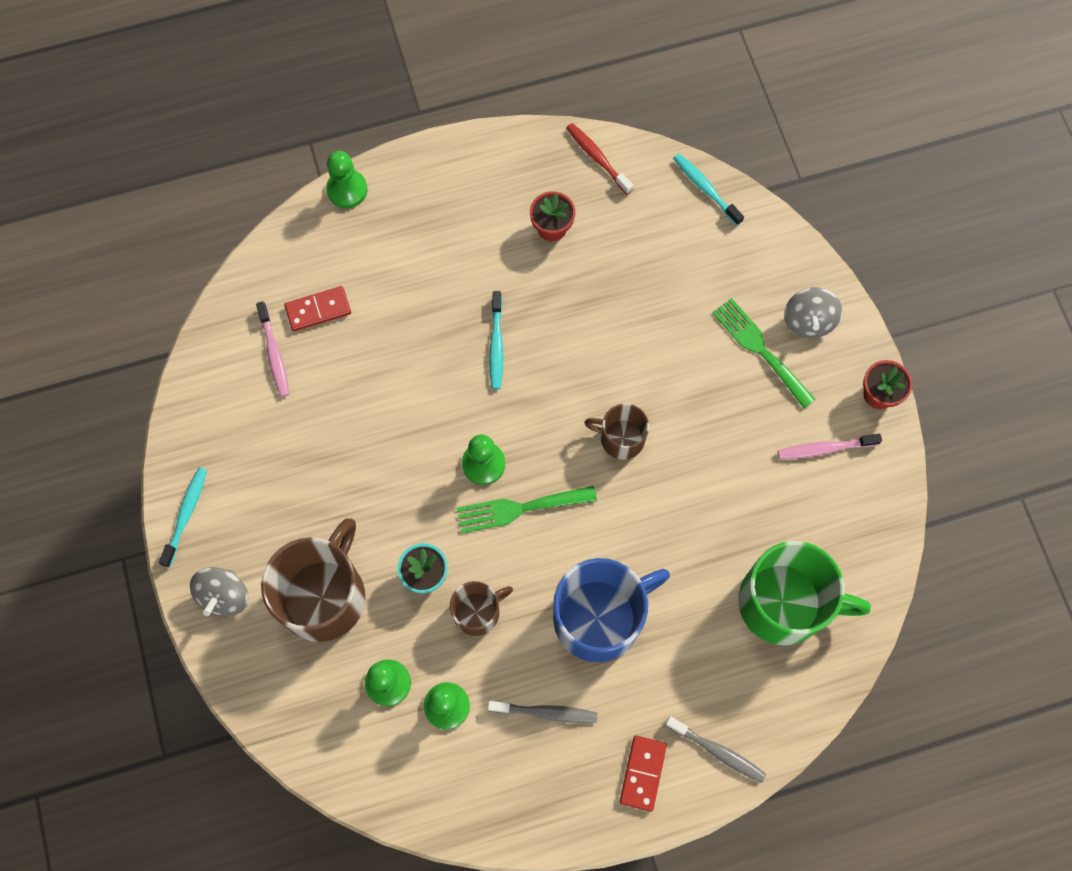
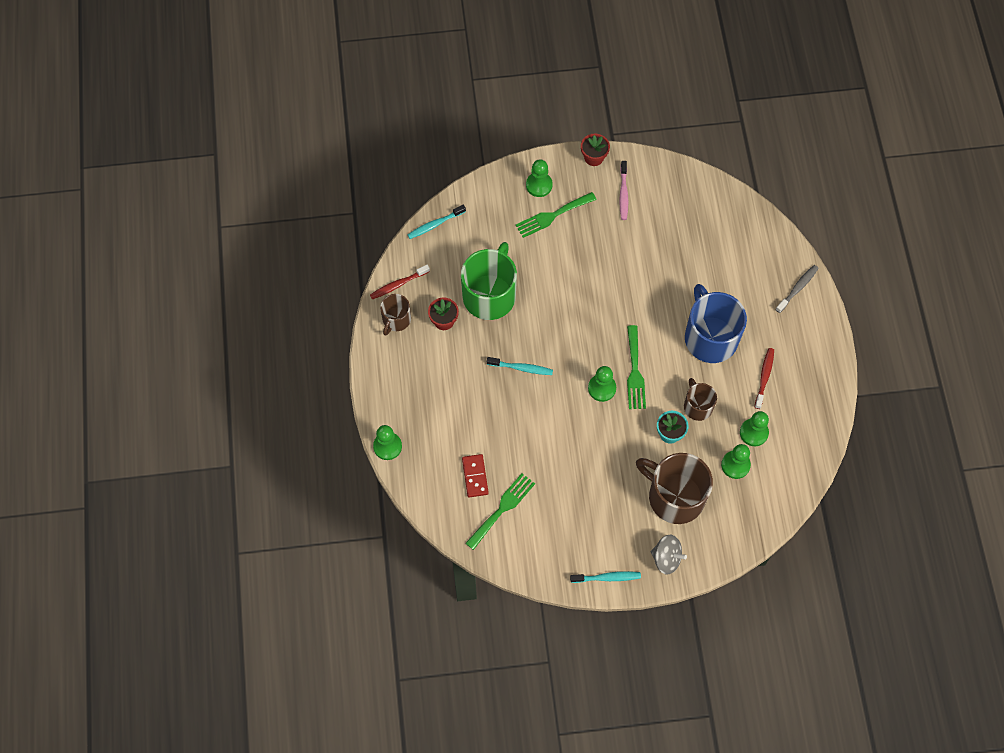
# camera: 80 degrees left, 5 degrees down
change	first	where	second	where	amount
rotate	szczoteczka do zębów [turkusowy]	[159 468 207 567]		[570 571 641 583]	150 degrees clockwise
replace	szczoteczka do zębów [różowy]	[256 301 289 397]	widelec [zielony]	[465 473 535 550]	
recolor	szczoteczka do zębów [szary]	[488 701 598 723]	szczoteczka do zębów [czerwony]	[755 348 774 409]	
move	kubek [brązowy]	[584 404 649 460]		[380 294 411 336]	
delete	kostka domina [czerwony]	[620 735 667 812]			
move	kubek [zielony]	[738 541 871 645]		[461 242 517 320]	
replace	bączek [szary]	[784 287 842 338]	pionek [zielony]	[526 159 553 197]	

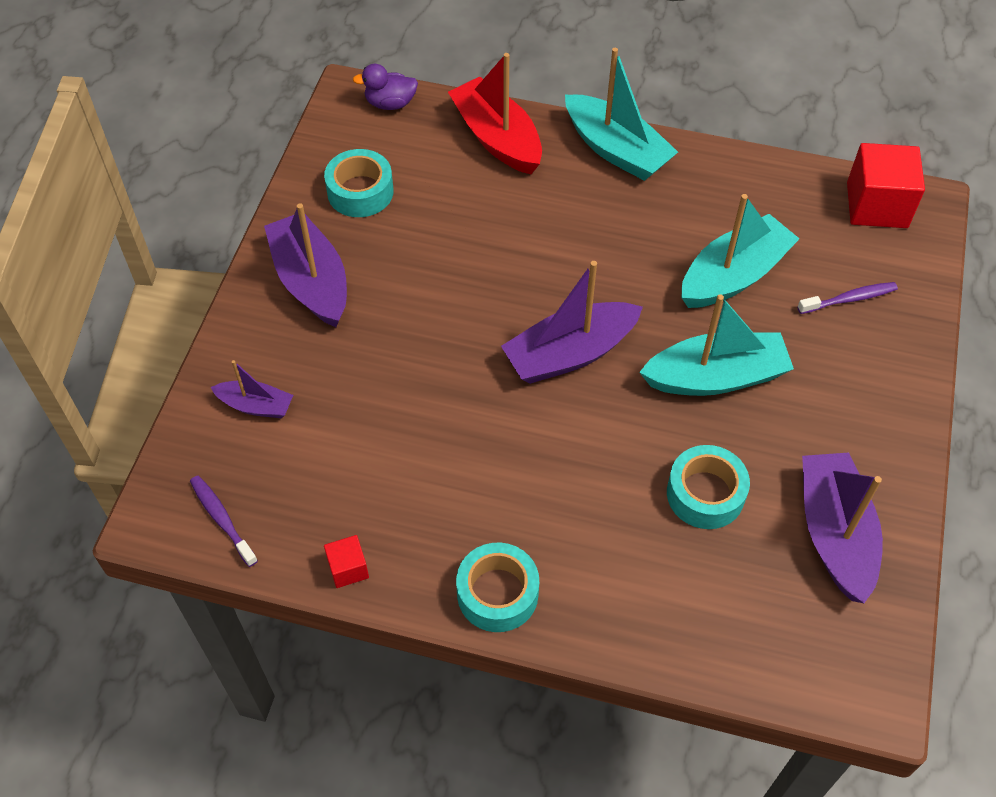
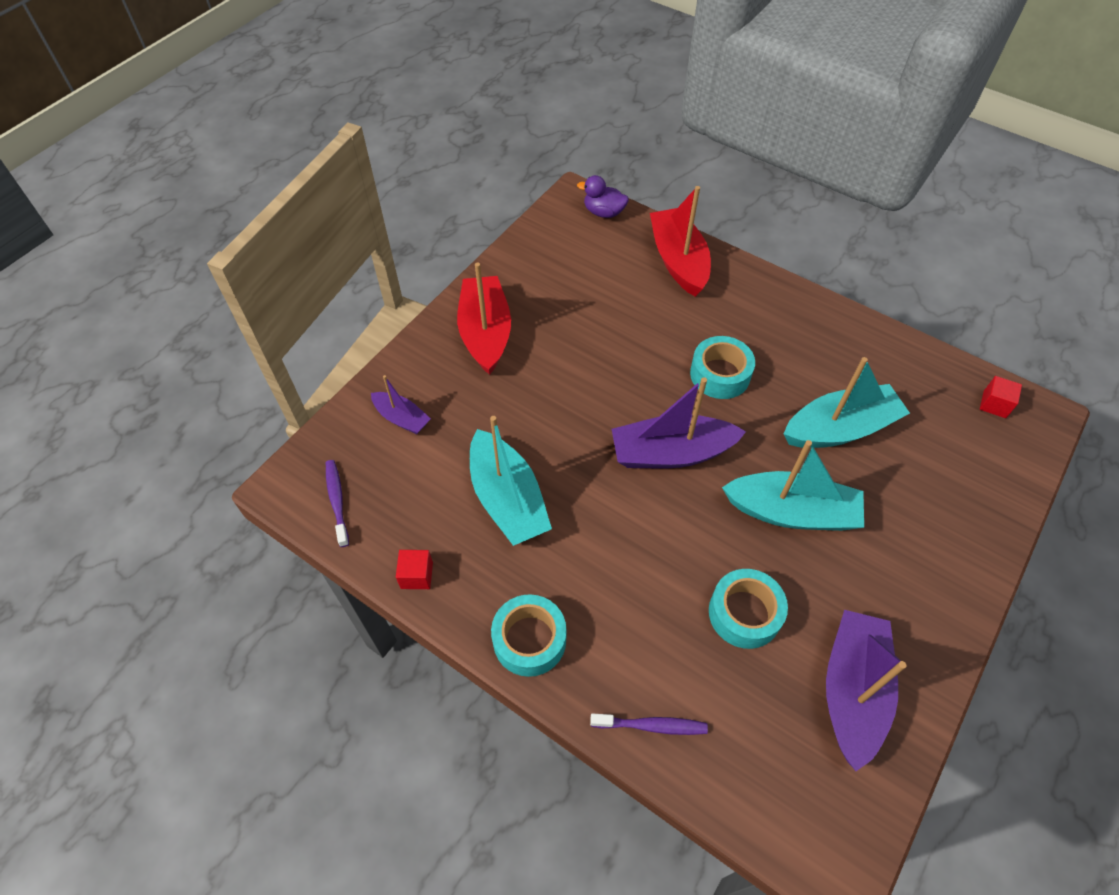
# camera: 20 degrees right, 0 degrees up
change	first	where	second	where	amount
recolor	łódka [fioletowy]	[264 203 347 327]	łódka [czerwony]	[457 262 511 375]	
move	taśma klejąca [turkusowy]	[324 149 394 217]		[690 336 755 399]	
move	łódka [turkusowy]	[565 48 678 181]		[470 416 552 546]	
move	szczoteczka do zębów [fioletowy]	[797 282 898 314]		[590 713 708 735]	
resize	sześcian [czerwony]	[847 143 925 228]		[980 376 1022 418]	x0.49

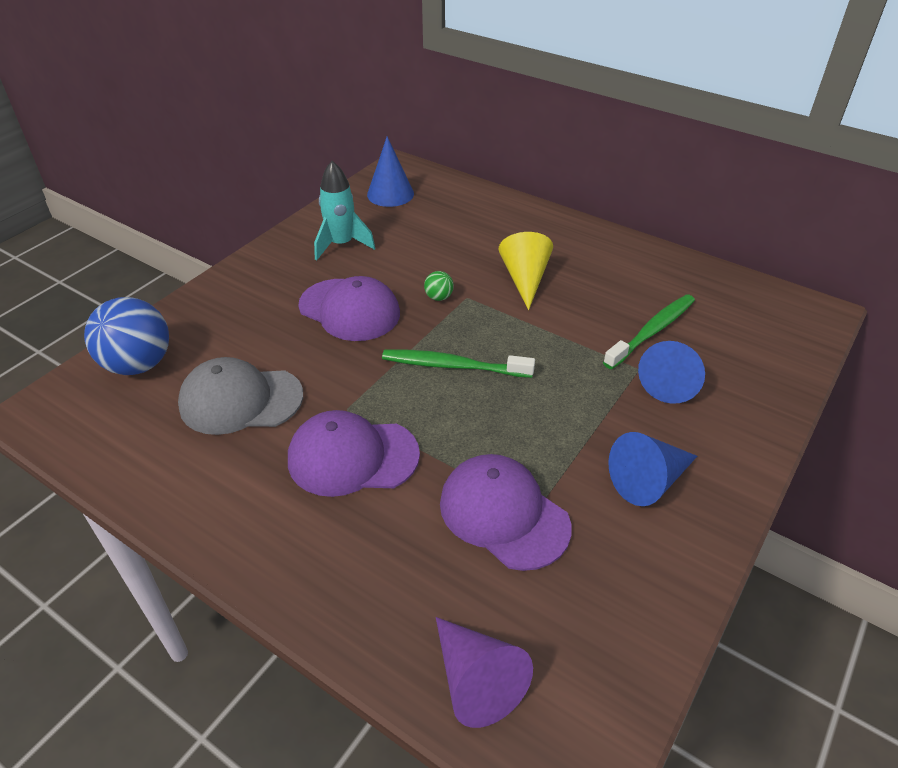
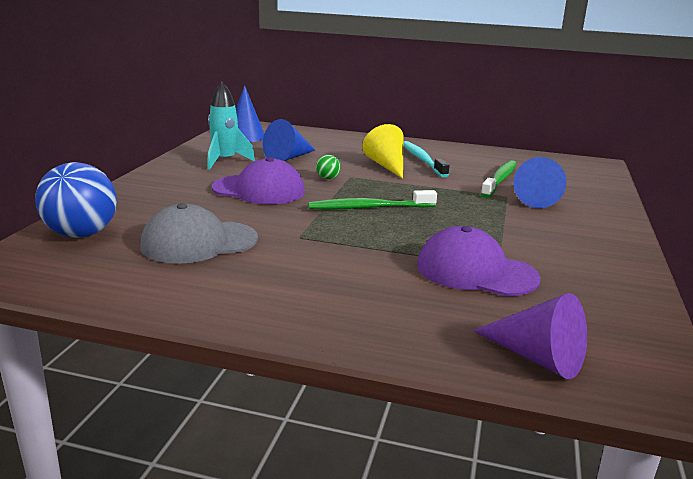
# camera: 20 degrees left, 20 degrees down
change	first	where	second	where	amount
delete	czapka [fioletowy]	[288 410 420 497]			
move	stożek [niebieski]	[608 432 697 506]		[263 119 315 161]	
insert			szczoteczka do zębów [turkusowy]	[403 141 450 177]	

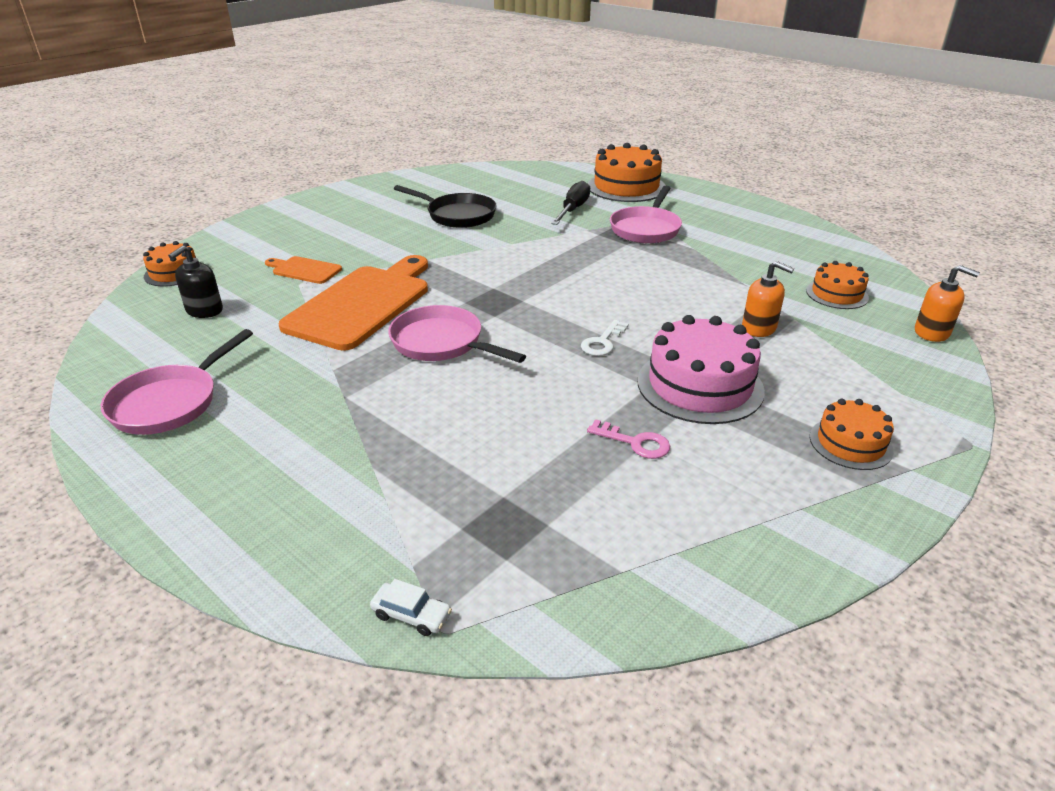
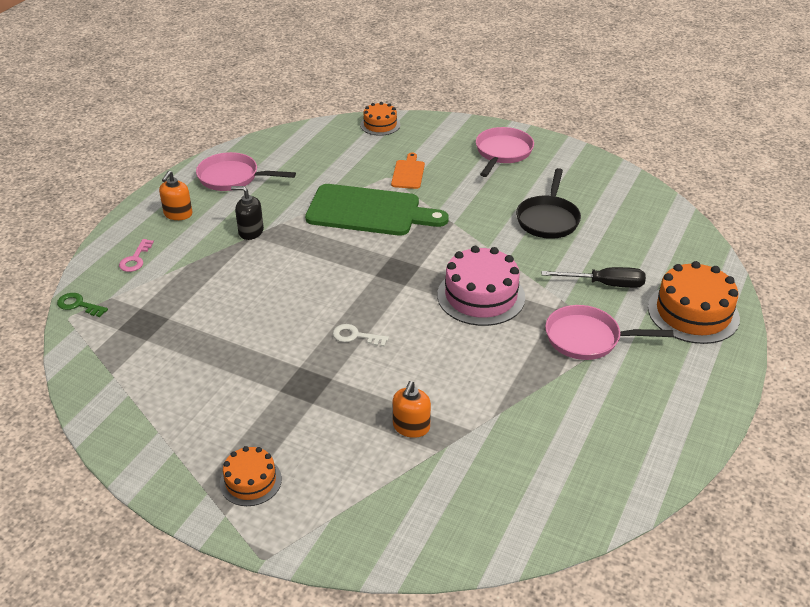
# camera: 75 degrees right, 5 degrees up
change	first	where	second	where	amount
move	dozownik mydła [czarny]	[168 245 223 318]		[231 186 264 240]	
recolor	deska do krojenia [pomarańczowy]	[279 255 428 351]	deska do krojenia [zielony]	[305 184 449 236]	
replace	samochód [biały]	[370 579 452 636]	klucz [zielony]	[57 293 108 317]	
move	patelnia [różowy]	[389 305 526 363]		[476 127 534 177]	
move	klucz [różowy]	[587 419 670 459]		[119 239 154 272]	
move	tort [różowy]	[637 315 765 424]		[437 246 525 326]	
delete	tort [pomarańczowy]	[806 261 869 309]			
move	dozownik mydła [pomarańczowy]	[915 265 980 342]		[159 171 192 220]	

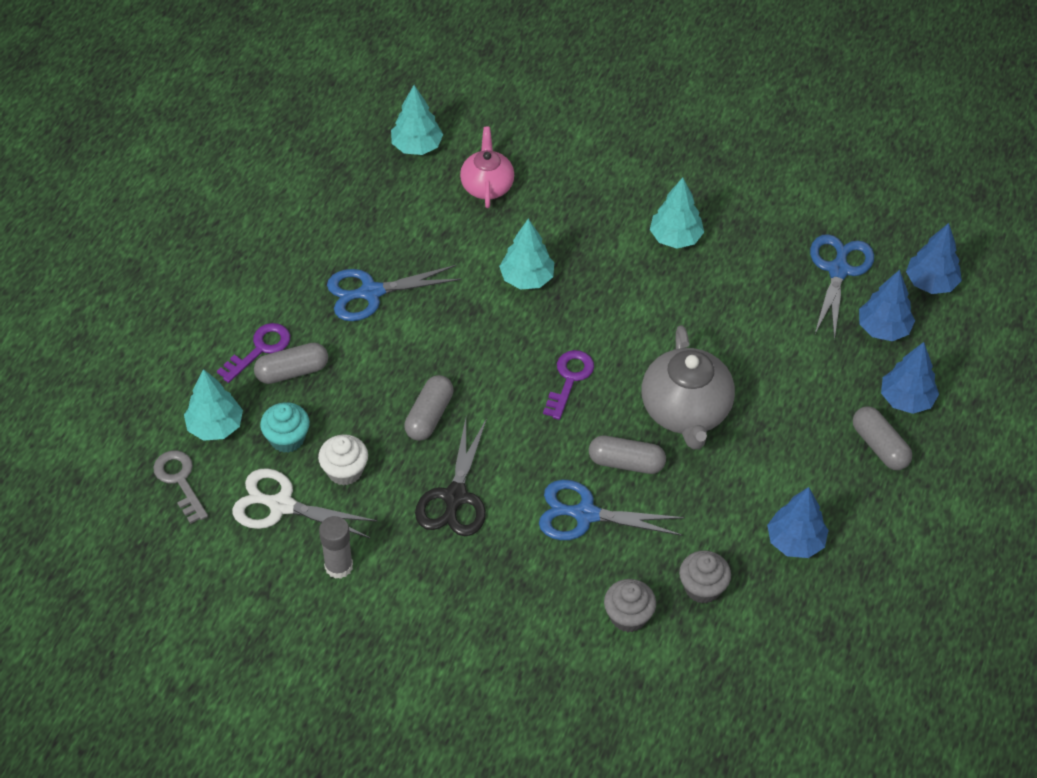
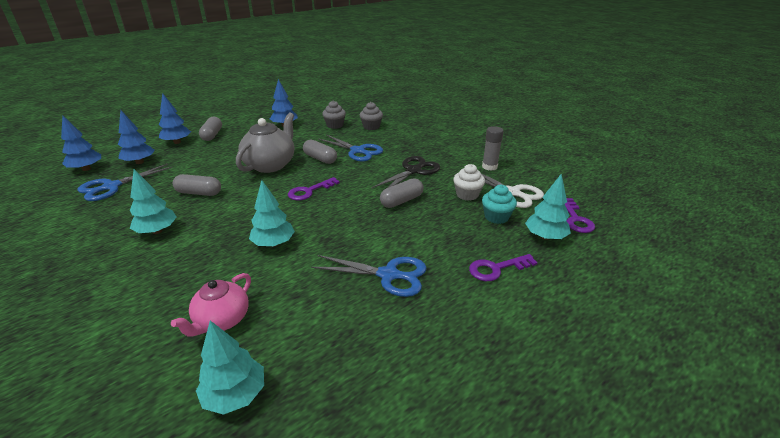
# camera: 150 degrees left, 20 degrees down
change	first	where	second	where	amount
recolor	klucz [szary]	[153 450 208 524]	klucz [fioletowy]	[565 198 595 233]	
move	kapsułka [szary]	[254 343 328 384]		[173 174 221 196]	

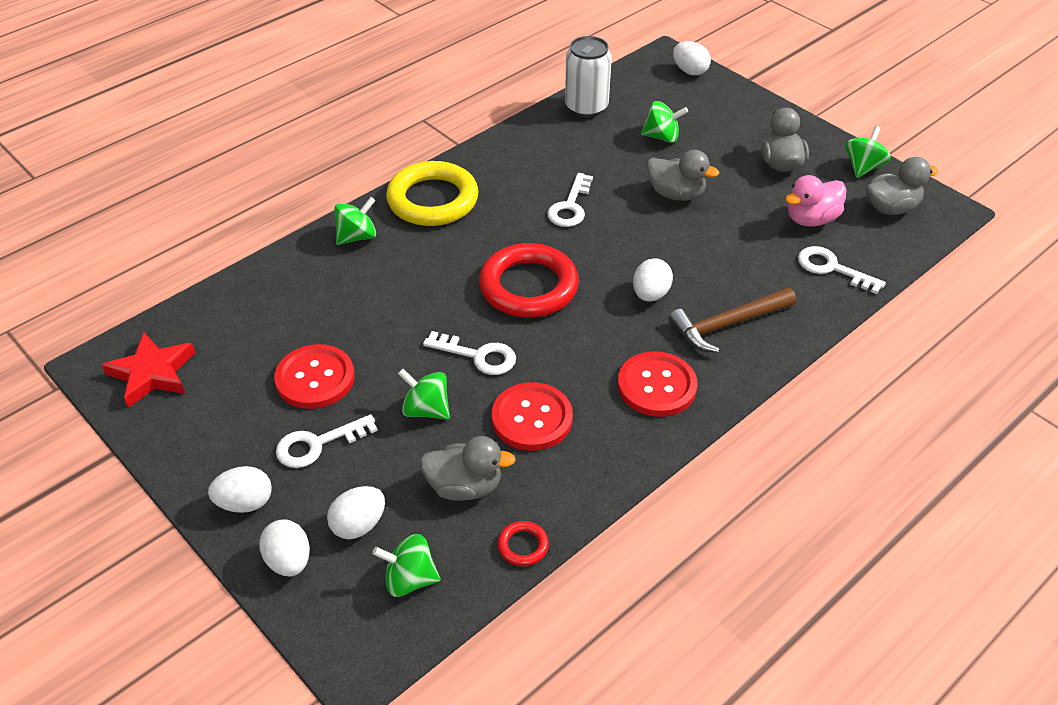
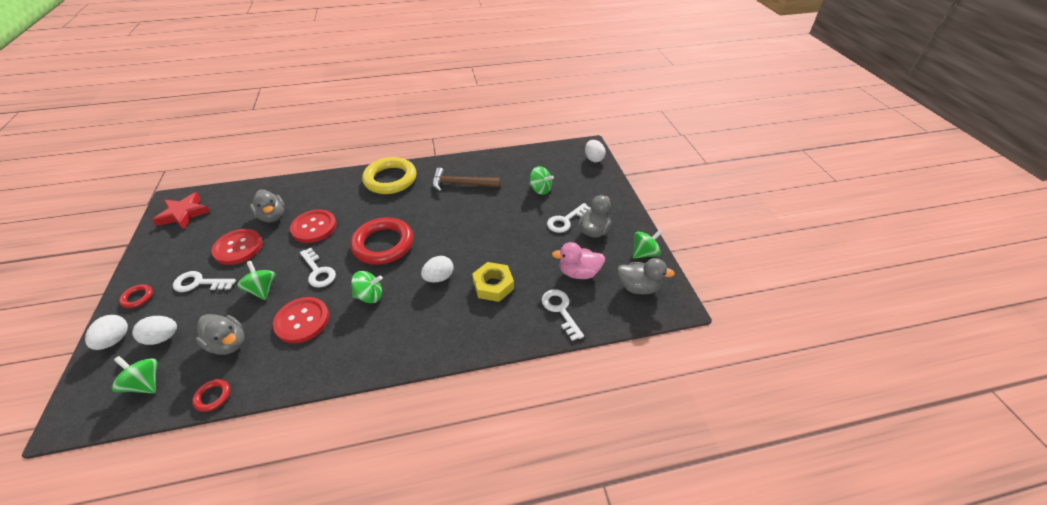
# camera: 30 degrees right, 0 degrees up
change	first	where	second	where	amount
replace	jajko [biały]	[208 466 272 513]	pierścień [czerwony]	[119 284 153 308]	
move	bączek [zielony]	[334 197 376 245]		[351 271 383 303]	
move	klucz [biały]	[547 173 593 227]		[547 203 591 233]	
delete	puszka [biały]	[565 36 612 118]			
move	guzik [czerwony]	[618 351 697 417]		[290 210 337 243]	
move	kaczka [szary]	[647 150 719 201]		[250 190 284 222]	
move	młotek [brązowy]	[668 288 796 353]		[432 167 500 192]	
insert			nakrętka [żółty]	[472 262 514 302]	

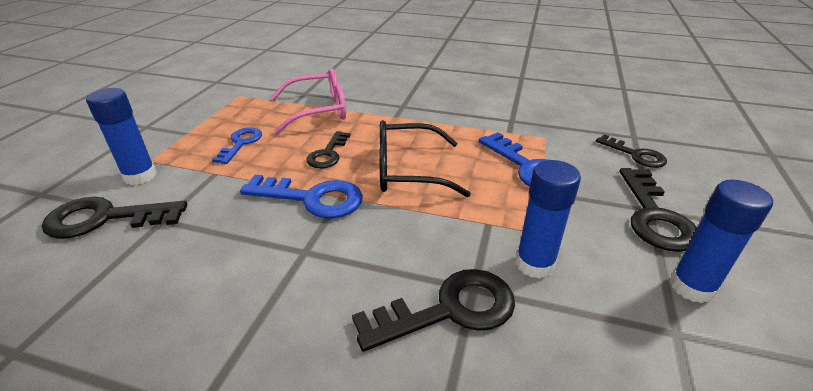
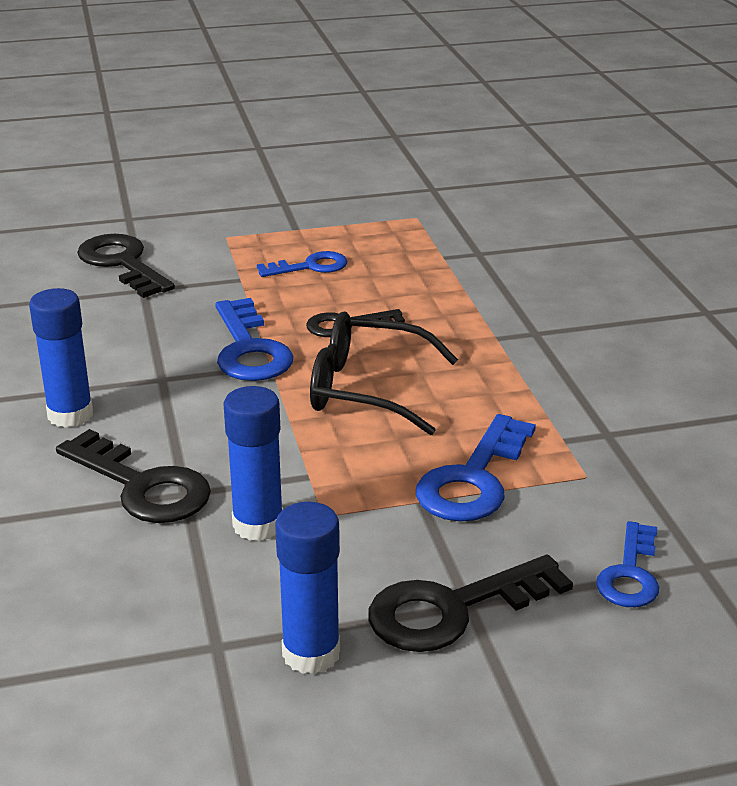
# camera: 60 degrees right, 5 degrees down
change	first	where	second	where	amount
move	klej w sztyfcie [niebieski]	[86 88 157 185]		[29 288 93 428]	
delete	okulary [różowy]	[271 68 346 134]			
rotate	okulary [czarny]	[379 120 471 197]		[310 311 458 435]	45 degrees counterclockwise
recolor	klucz [czarny]	[596 134 667 168]	klucz [niebieski]	[596 521 659 607]	

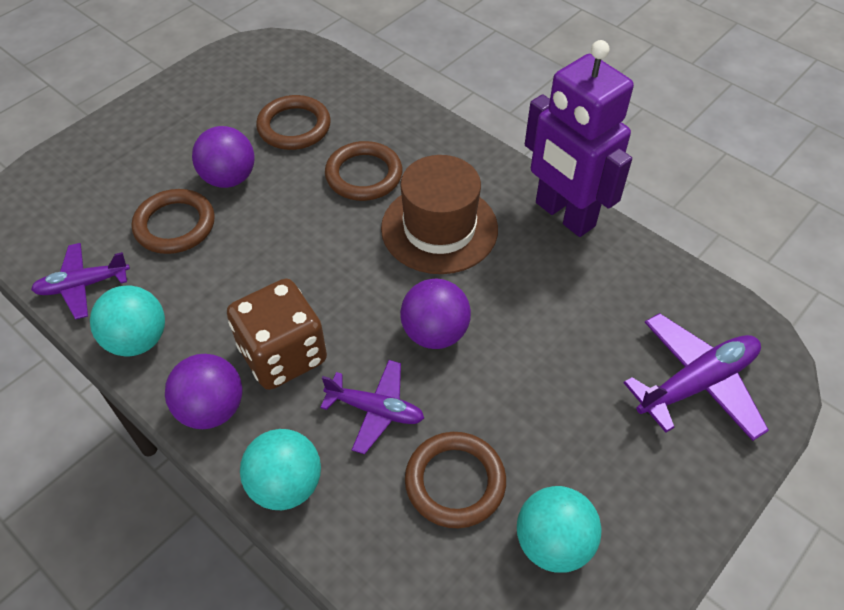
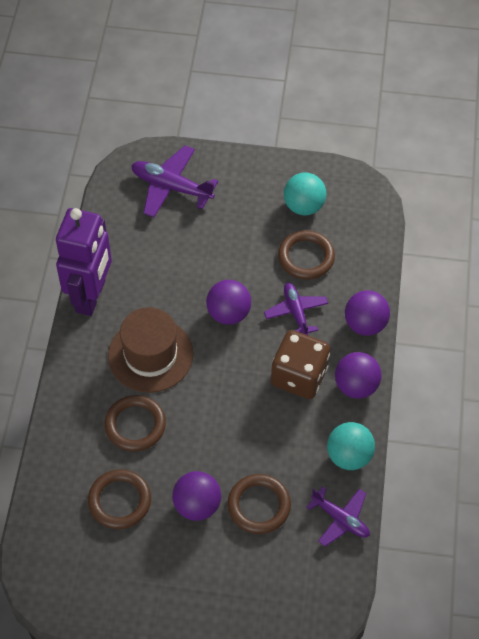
# camera: 125 degrees left, 5 degrees up
change	first	where	second	where	amount
recolor	piłka [turkusowy]	[240 429 321 510]	piłka [fioletowy]	[345 290 390 336]	

